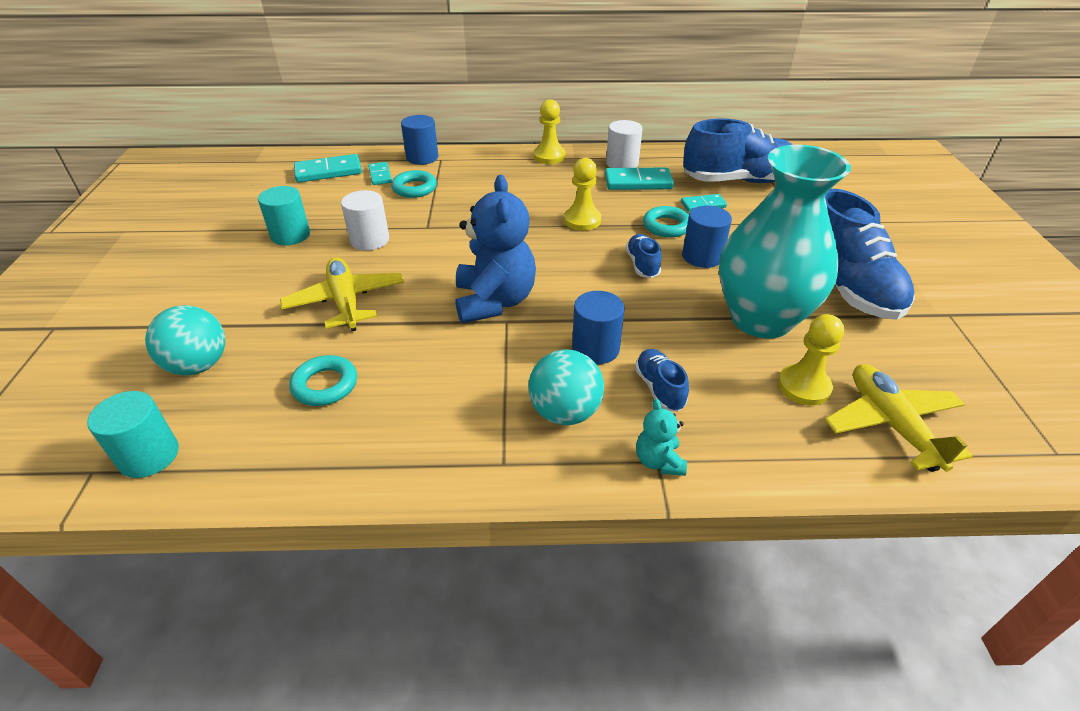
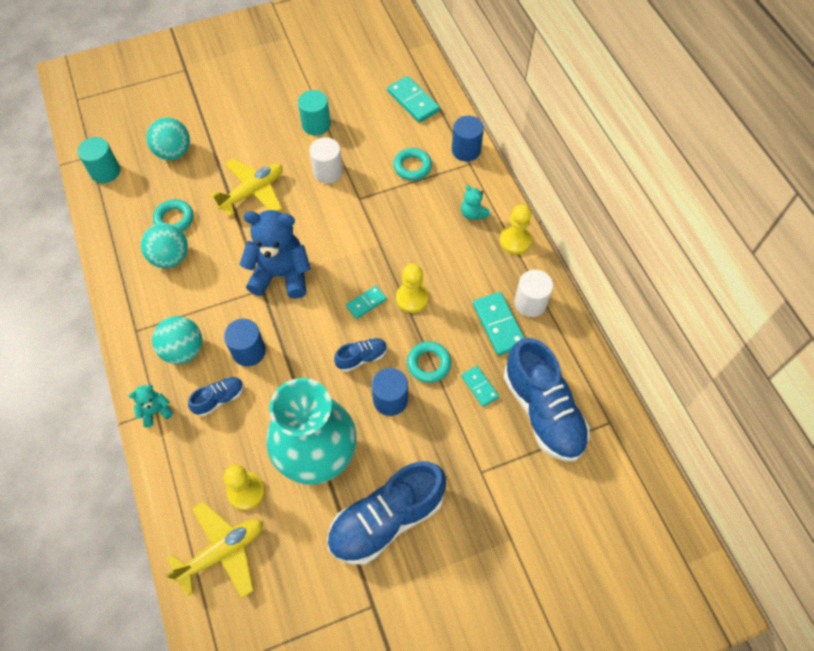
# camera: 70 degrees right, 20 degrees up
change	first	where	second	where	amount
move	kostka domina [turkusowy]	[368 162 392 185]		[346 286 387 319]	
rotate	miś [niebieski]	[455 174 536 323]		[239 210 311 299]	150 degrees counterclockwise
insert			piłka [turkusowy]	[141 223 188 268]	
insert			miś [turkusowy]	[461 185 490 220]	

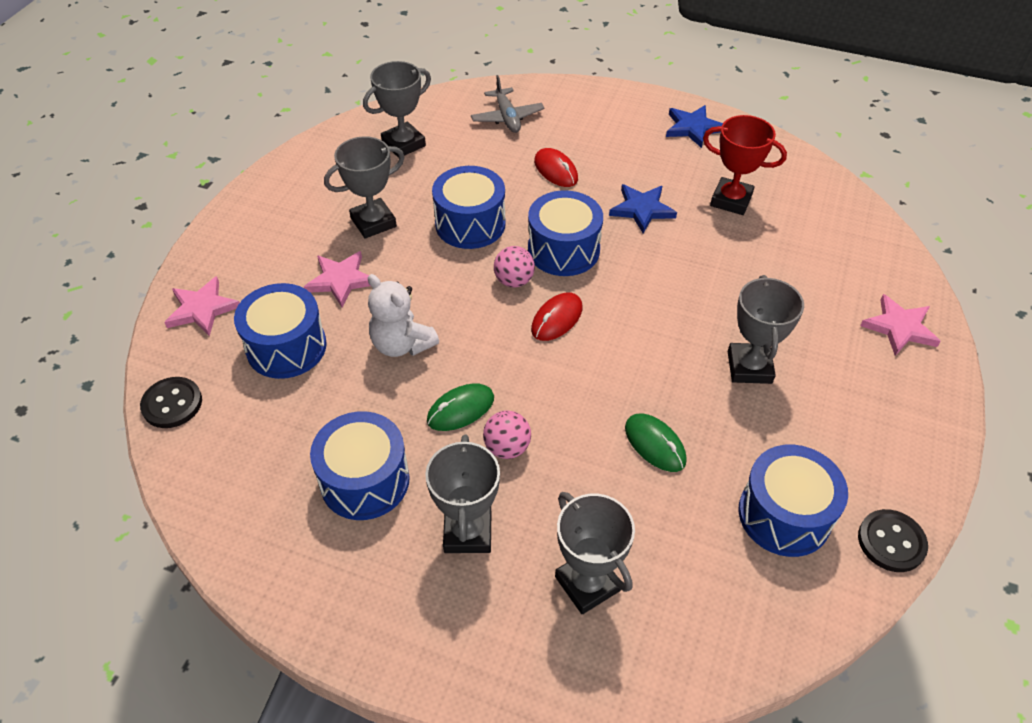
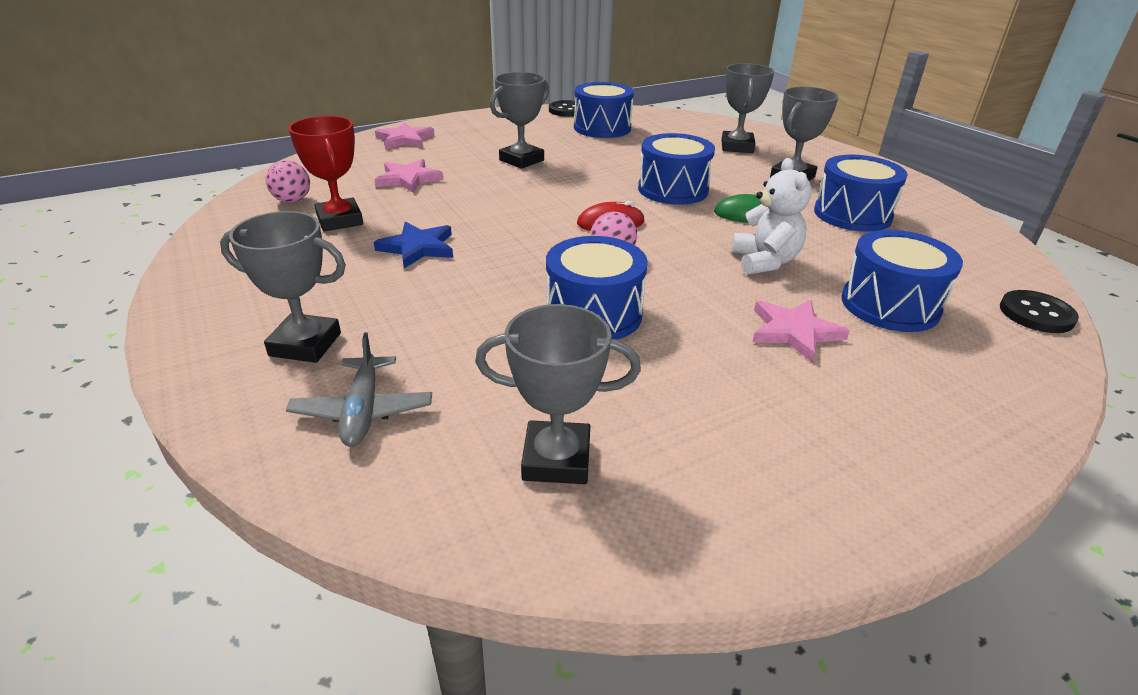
# camera: 140 degrees left, 15 degrees down
change	first	where	second	where	amount
move	gwiazda [różowy]	[164 276 240 336]		[375 159 444 193]	
move	puchar [szary]	[324 136 405 238]		[220 211 346 363]	
rotate	samolot [szary]	[471 75 544 133]		[286 332 432 447]	150 degrees clockwise
move	piłka [różowy]	[483 411 531 459]		[266 160 310 203]	
move	bęben [niebieski]	[528 190 603 276]		[638 133 715 205]	
delete	myszka [czerwony]	[534 148 578 187]			
delete	myszka [zielony]	[625 414 687 472]			
delete	gwiazda [niebieski]	[666 105 723 148]			

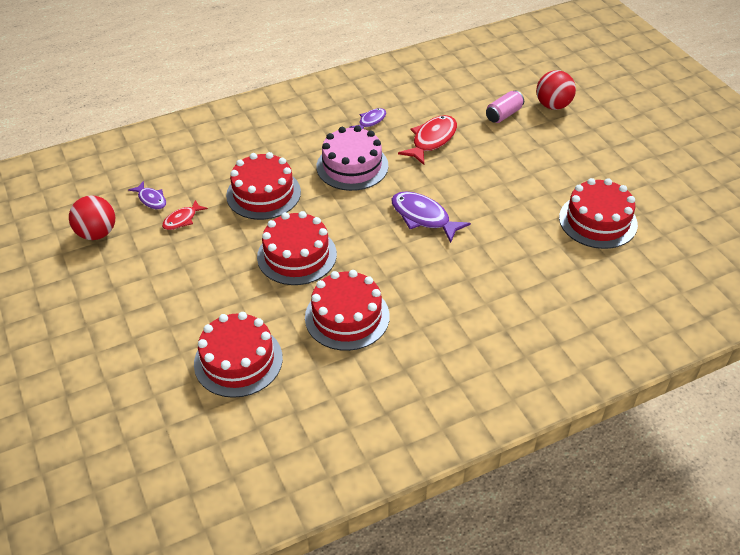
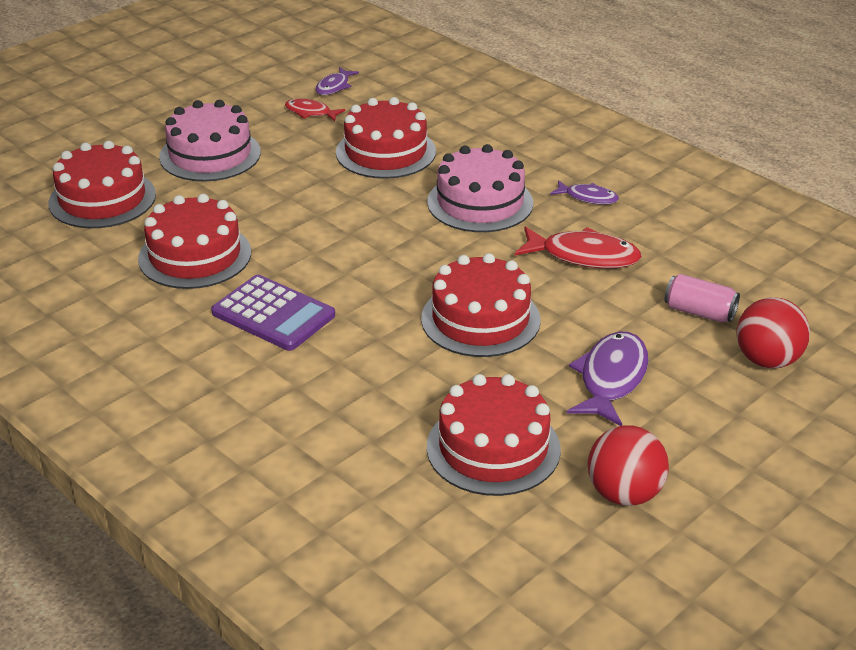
# camera: 70 degrees right, 10 degrees down
change	first	where	second	where	amount
move	piłka [czerwony]	[69 195 115 240]		[588 425 669 506]	
move	tort [czerwony]	[257 211 337 285]		[421 253 541 357]	
move	ryba [fioletowy]	[391 191 471 243]		[567 331 649 426]	
insert			tort [różowy]	[159 100 261 181]	
insert			kalkulator [fioletowy]	[211 275 335 351]	

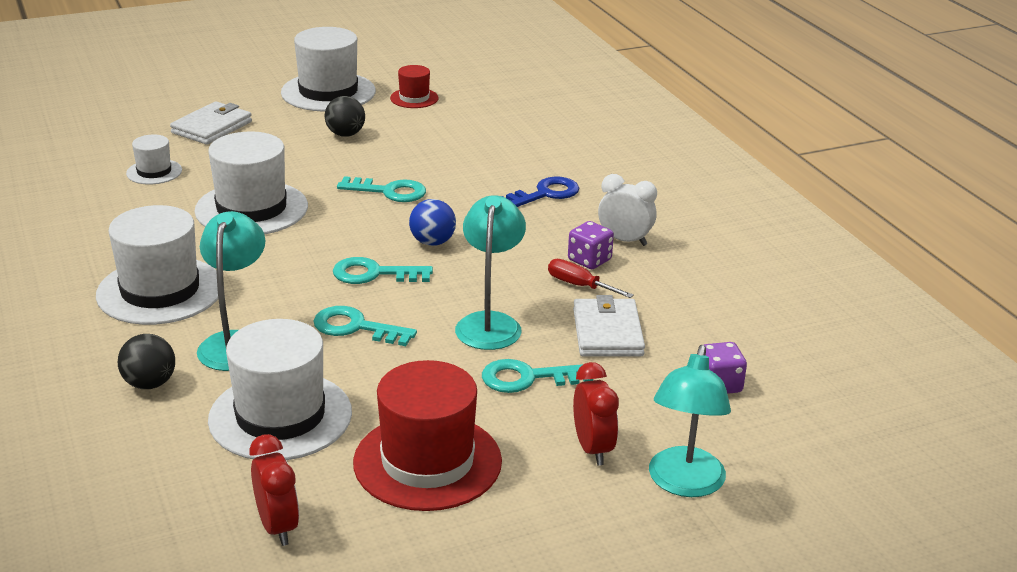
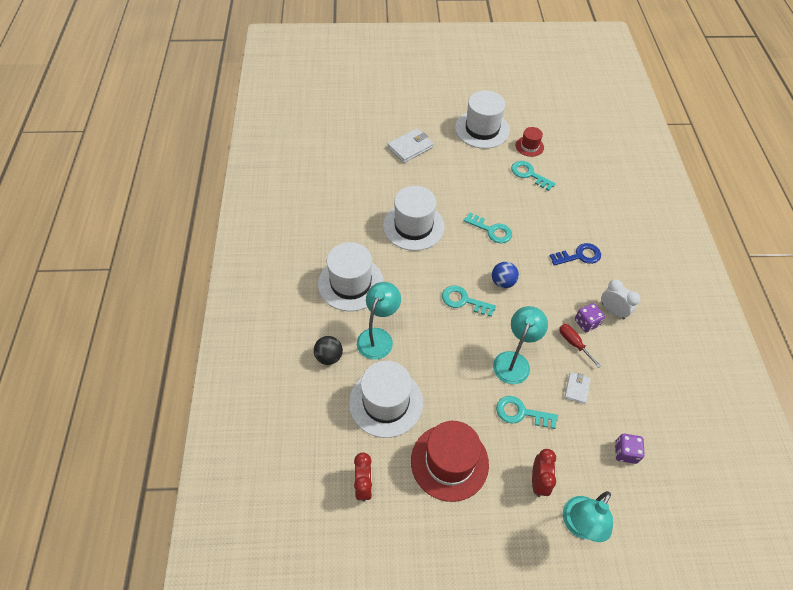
# camera: 20 degrees right, 25 degrees up
change	first	where	second	where	amount
delete	kapelusz [biały]	[126 134 182 185]			
move	klucz [turkusowy]	[313 306 417 346]		[511 161 556 191]	
delete	piłka [czarny]	[325 96 365 137]			
resize	portfel [biały]	[573 295 645 356]		[565 372 591 404]	x0.59

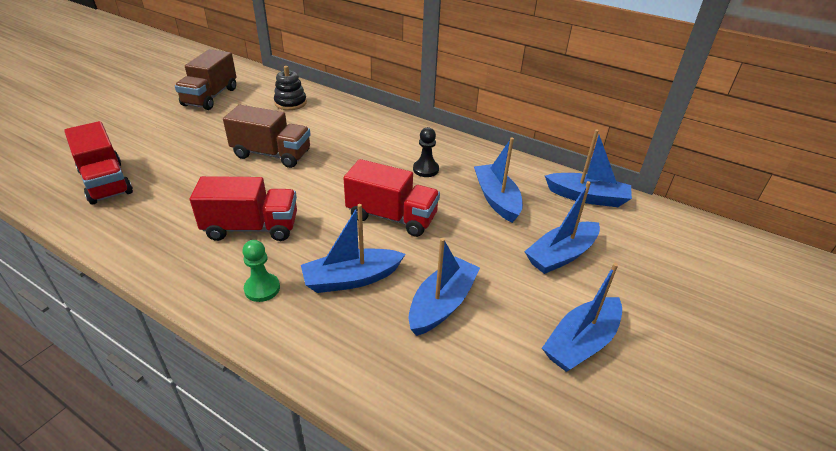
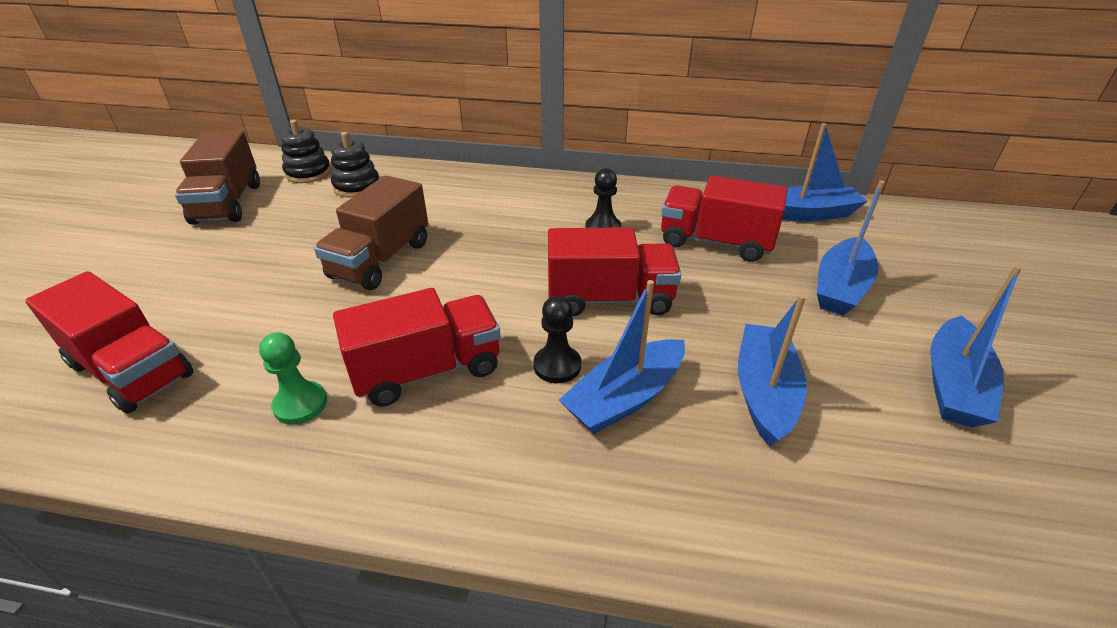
# camera: 20 degrees left, 0 degrees up
change	first	where	second	where	amount
rotate	ciężarówka [brązowy]	[223 105 311 168]		[314 175 428 290]	120 degrees clockwise
move	pionek [zielony]	[242 240 280 302]		[259 332 327 425]	
replace	łódka [niebieski]	[474 137 523 223]	ciężarówka [czerwony]	[661 176 787 262]	
insert			zabawka nakładanka [czarny]	[281 120 331 183]	
insert			pionek [czarny]	[534 296 581 383]	

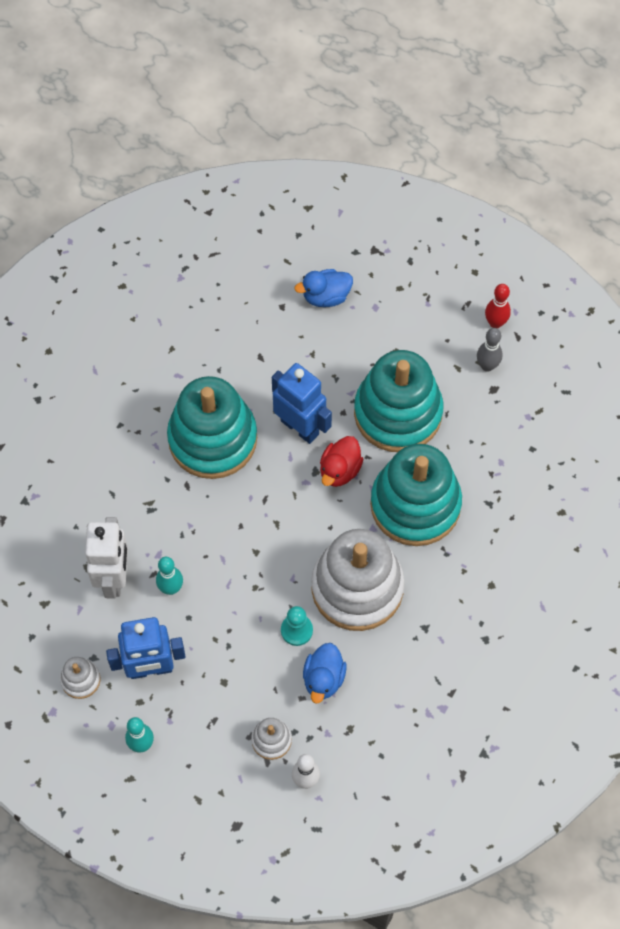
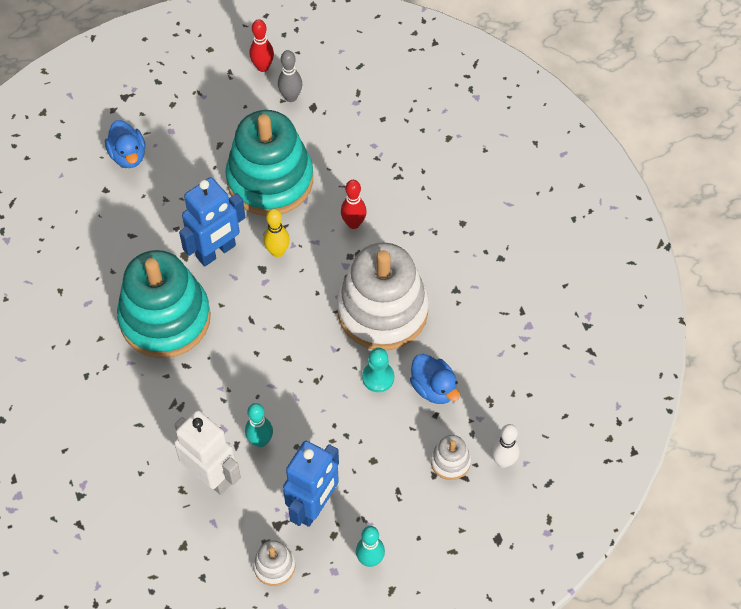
# camera: 50 degrees left, 5 degrees down
change	first	where	second	where	amount
rotate	robot [niebieski]	[272 363 332 444]		[179 177 245 266]	150 degrees clockwise
rotate	kaczka [niebieski]	[294 269 353 307]		[105 120 145 168]	45 degrees counterclockwise
replace	kaczka [czerwony]	[320 436 363 487]	kręgiel [żółty]	[263 209 290 257]	
replace	zabawka nakładanka [turkusowy]	[370 444 462 546]	kręgiel [czerwony]	[341 180 367 229]	

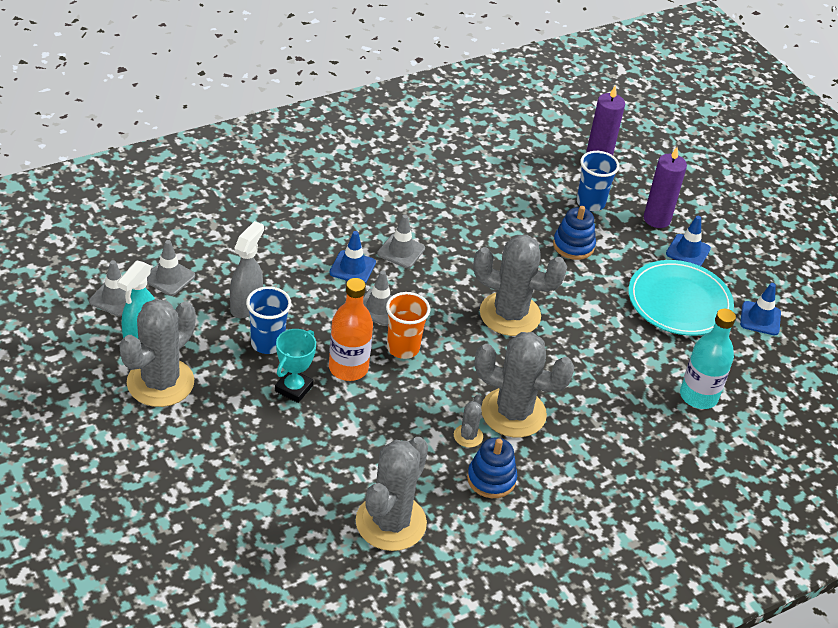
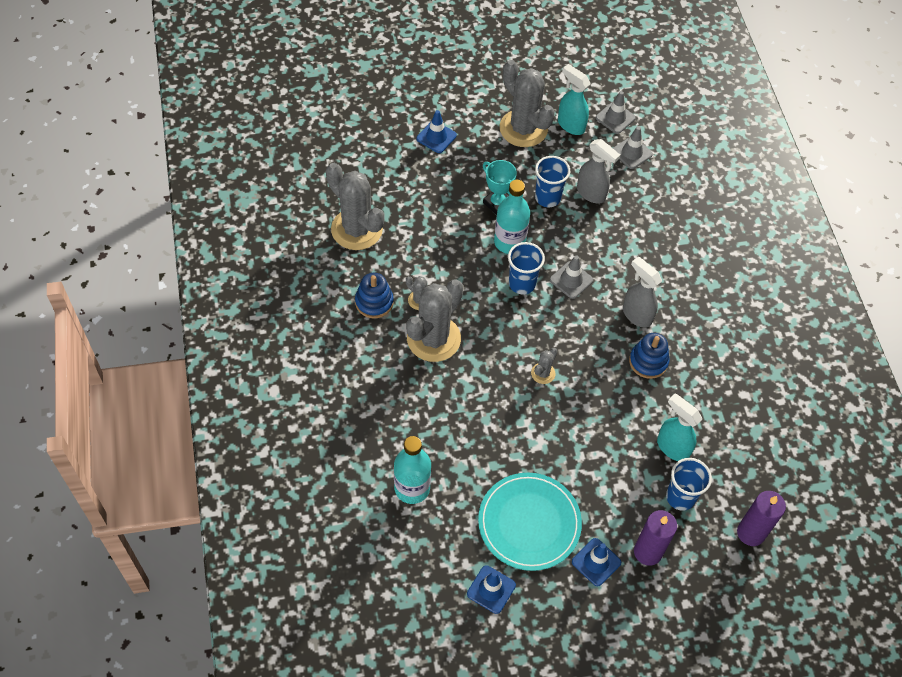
# camera: 110 degrees right, 15 degrees up
change	first	where	second	where	amount
move	pachołek [niebieski]	[329 231 376 284]		[416 110 457 153]	
recolor	butelka [pomarańczowy]	[329 278 373 381]	butelka [turkusowy]	[494 180 530 254]	
replace	pachołek [szary]	[377 215 425 268]	spryskiwacz [szary]	[623 256 662 328]	
recolor	szklanka [pomarańczowy]	[386 292 430 359]	szklanka [niebieski]	[508 242 545 295]	
resize	kaktus [szary]	[473 235 567 336]		[531 348 557 384]	x0.44
move	zabawka nakładanka [niebieski]	[553 206 596 260]		[629 333 670 379]	
insert			spryskiwacz [turkusowy]	[657 394 702 461]	

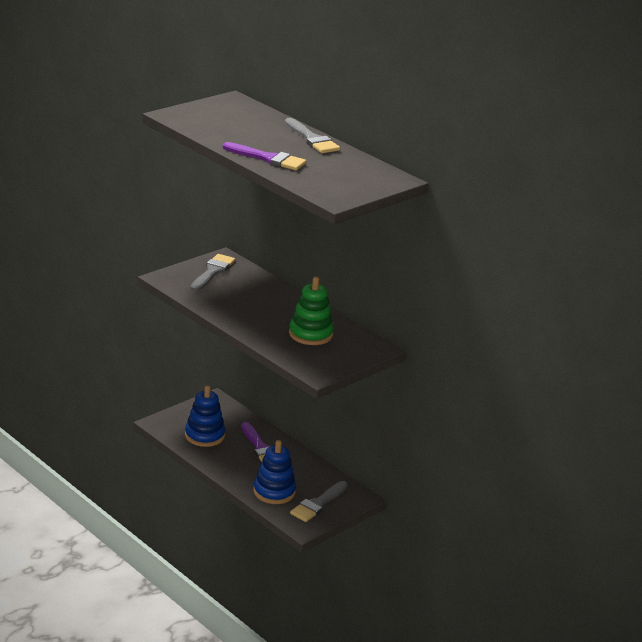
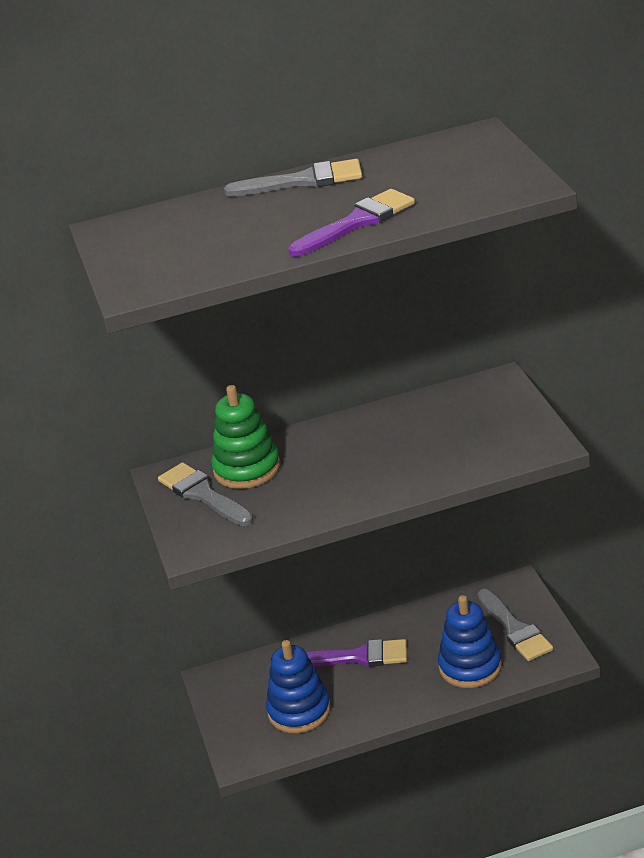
# camera: 55 degrees left, 5 degrees up
change	first	where	second	where	amount
move	zabawka nakładanka [zielony]	[289 277 334 345]		[211 385 280 489]	

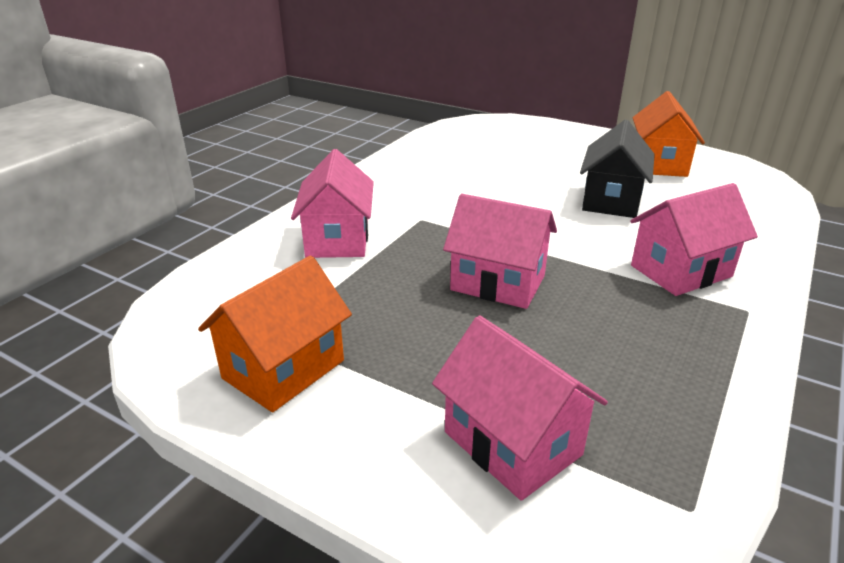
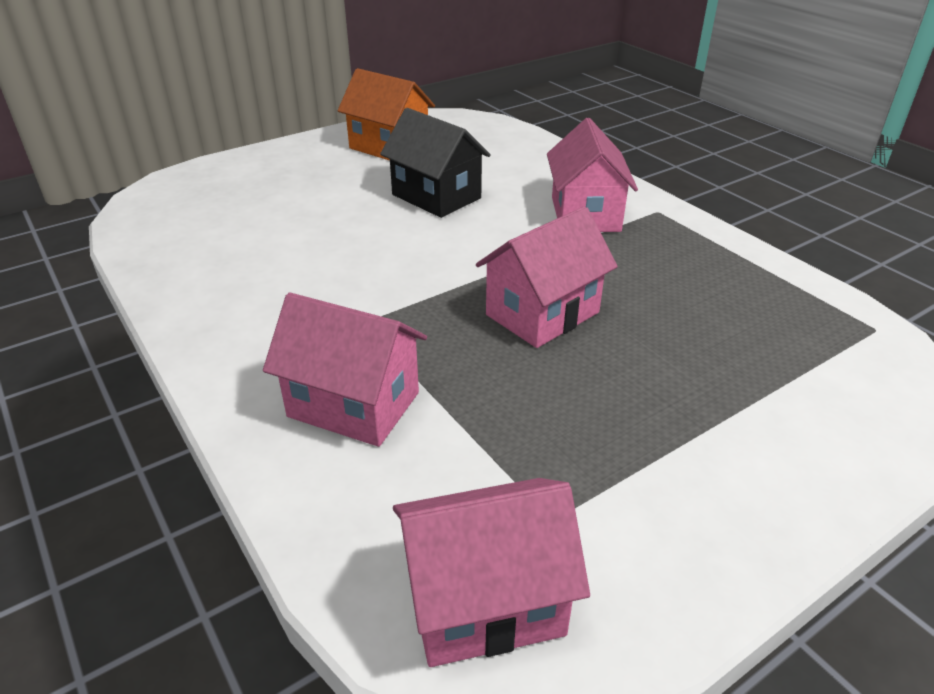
# camera: 65 degrees left, 5 degrees up
change	first	where	second	where	amount
delete	domek [pomarańczowy]	[198 256 352 412]			
move	domek [różowy]	[432 315 608 501]		[393 478 590 667]	

